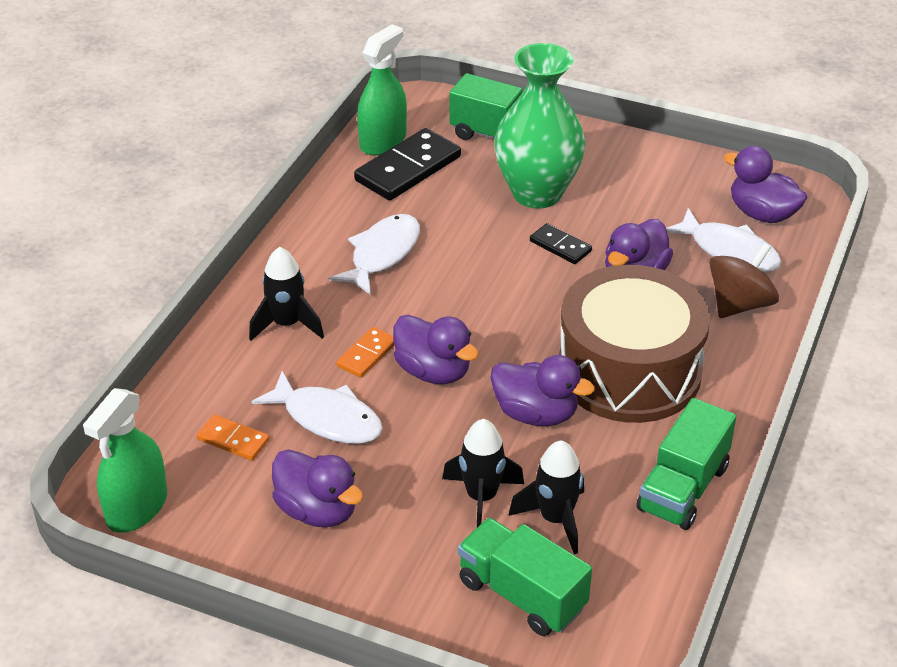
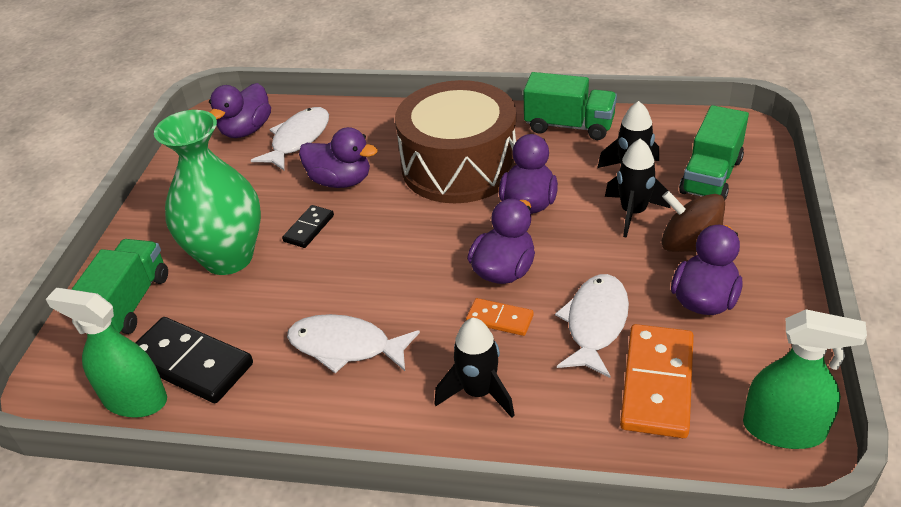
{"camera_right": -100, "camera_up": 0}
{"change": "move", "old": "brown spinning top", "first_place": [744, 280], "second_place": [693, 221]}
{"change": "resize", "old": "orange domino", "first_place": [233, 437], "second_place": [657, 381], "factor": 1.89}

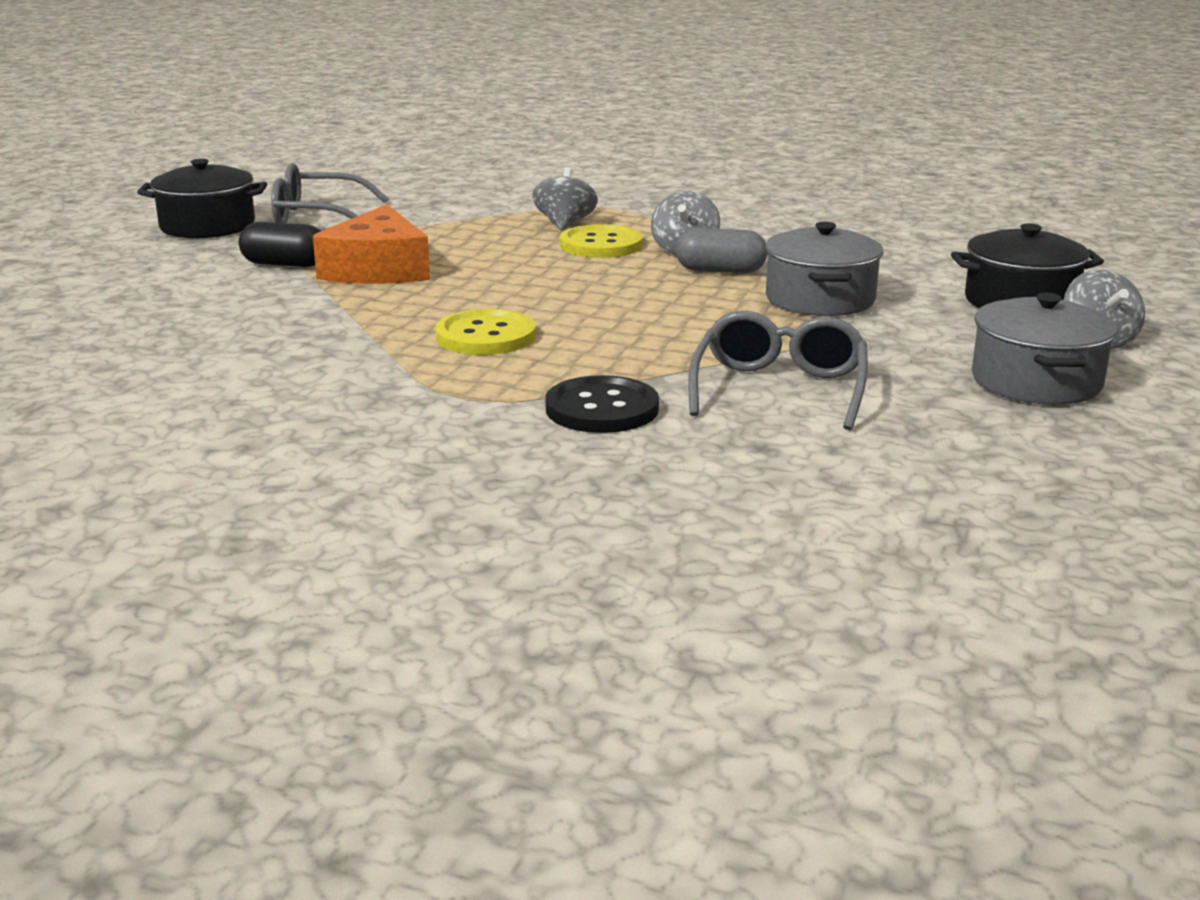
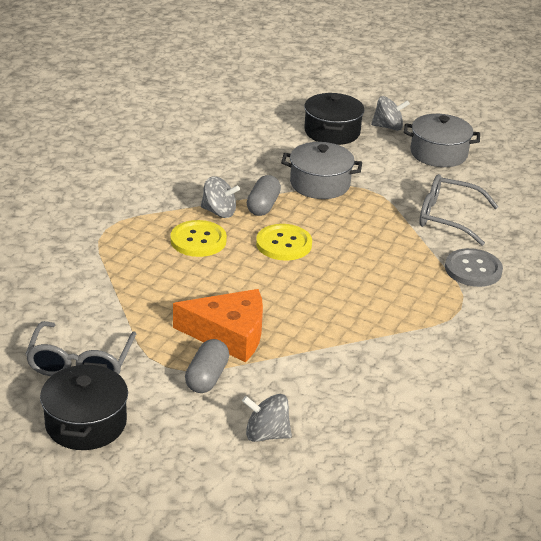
{"camera_right": -85, "camera_up": 10}
{"change": "move", "old": "yellow button", "first_place": [485, 332], "second_place": [284, 242]}
{"change": "move", "old": "grey spinning top", "first_place": [565, 198], "second_place": [267, 418]}
{"change": "recolor", "old": "black capsule", "new": "grey capsule", "first_place": [280, 244], "second_place": [207, 366]}
{"change": "recolor", "old": "black button", "new": "grey button", "first_place": [602, 404], "second_place": [474, 267]}

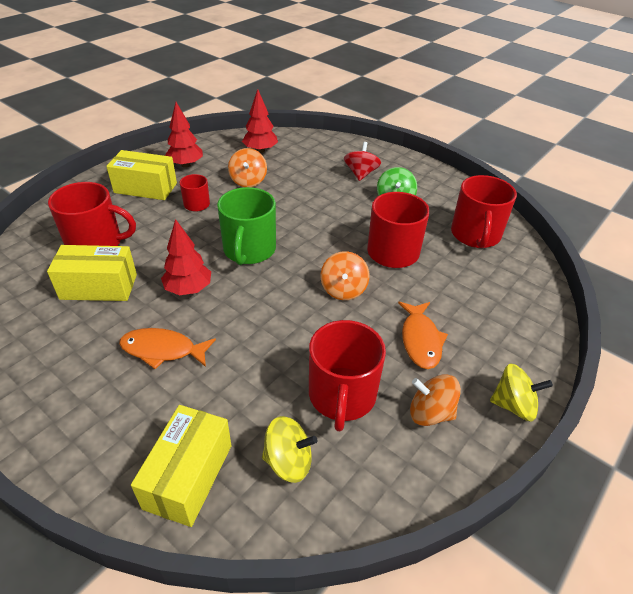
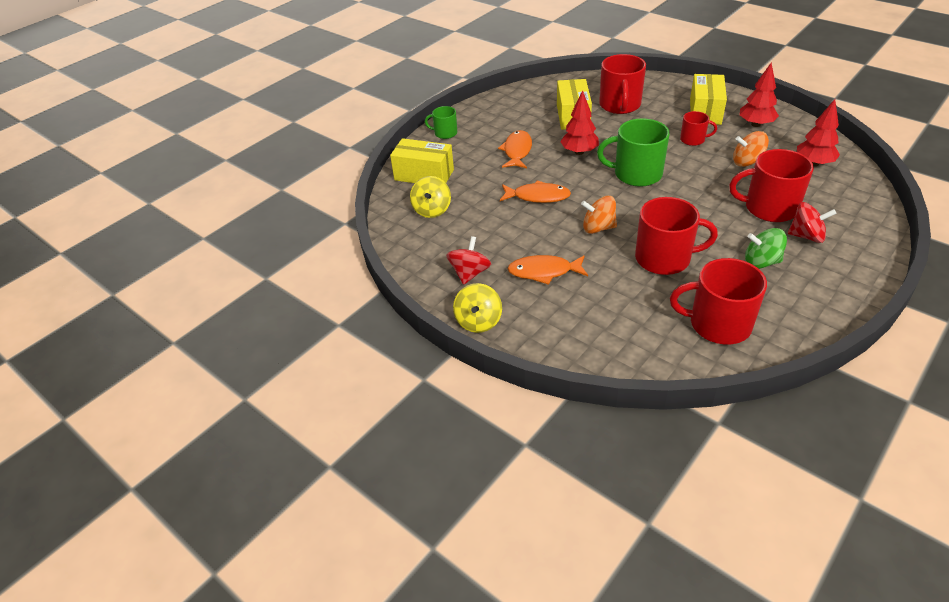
{"camera_right": 95, "camera_up": 0}
{"change": "insert", "new": "green mug", "second_place": [441, 122]}
{"change": "insert", "new": "orange fish", "second_place": [535, 191]}
{"change": "move", "old": "red mug", "first_place": [347, 375], "second_place": [771, 185]}
{"change": "recolor", "old": "orange spinning top", "new": "red spinning top", "first_place": [435, 400], "second_place": [468, 260]}

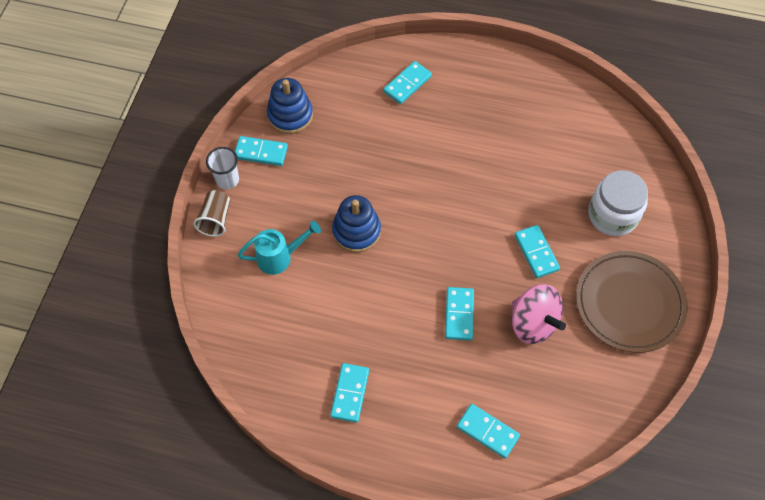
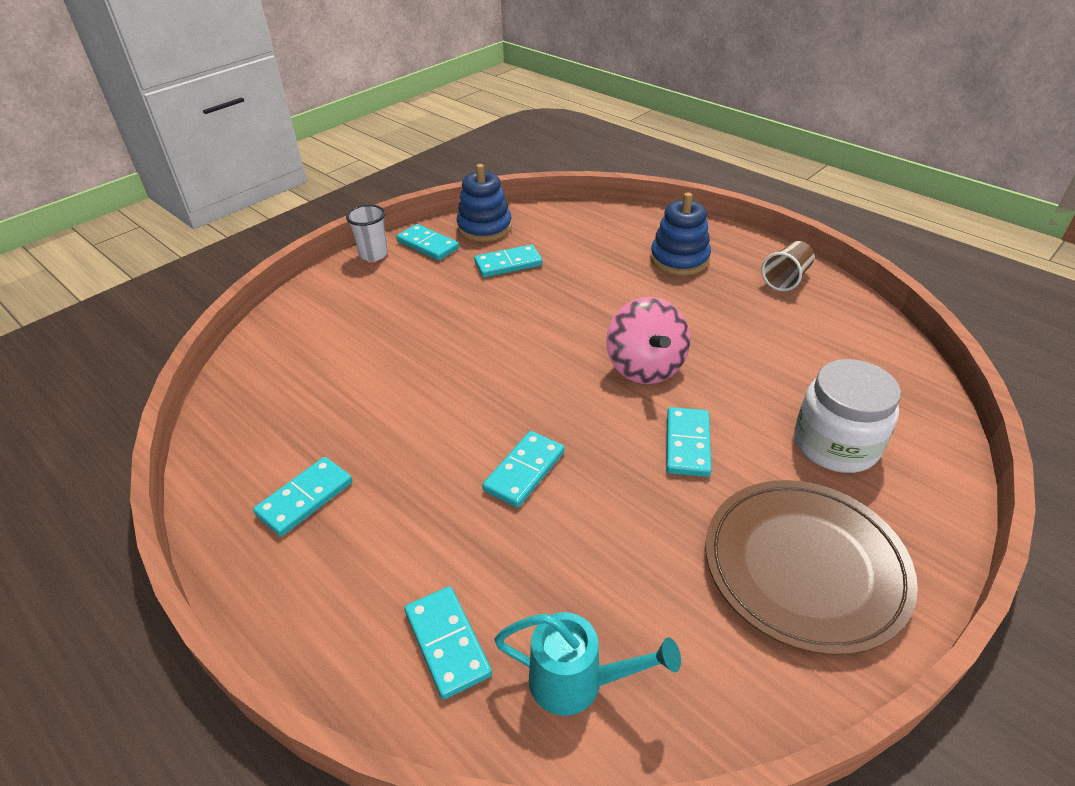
{"camera_right": 30, "camera_up": -20}
{"change": "move", "old": "brown cup", "first_place": [211, 213], "second_place": [787, 266]}
{"change": "move", "old": "turquoise watering can", "first_place": [279, 248], "second_place": [587, 664]}
{"change": "move", "old": "blue stacking toy", "first_place": [356, 224], "second_place": [680, 233]}
{"change": "move", "old": "turquoise domino", "first_place": [407, 82], "second_place": [508, 260]}
{"change": "move", "old": "pink spinning top", "first_place": [539, 314], "second_place": [648, 340]}

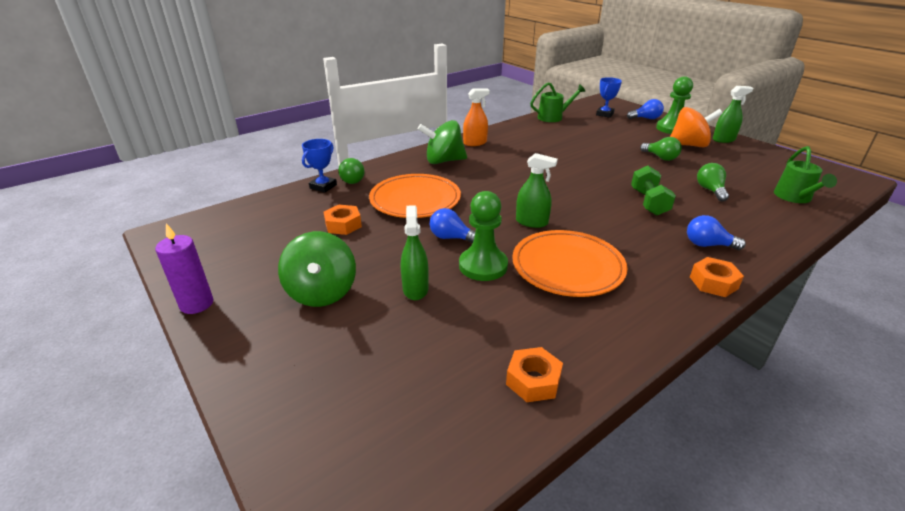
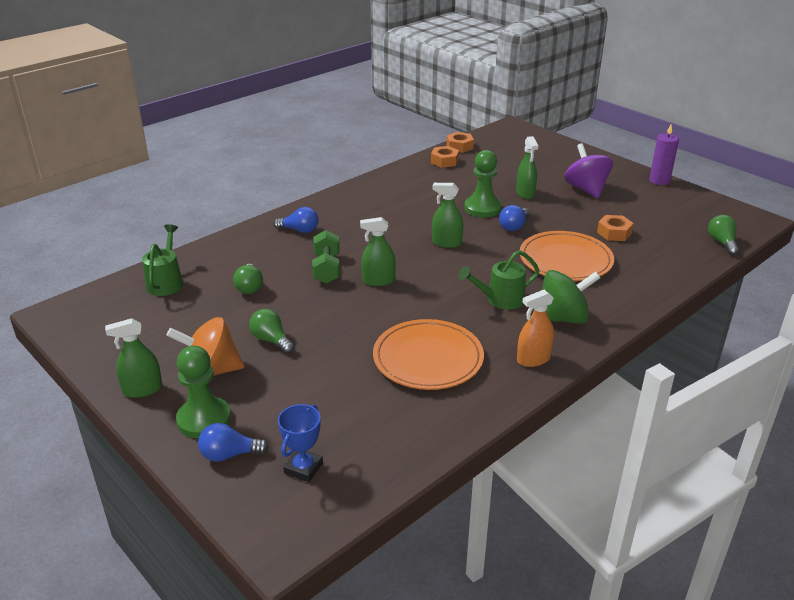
{"camera_right": 175, "camera_up": 0}
{"change": "delete", "old": "blue trophy", "first_place": [319, 166]}
{"change": "insert", "new": "green spray bottle", "second_place": [378, 251]}
{"change": "move", "old": "green light bulb", "first_place": [351, 171], "second_place": [723, 235]}
{"change": "move", "old": "orange plate", "first_place": [570, 263], "second_place": [428, 354]}
{"change": "move", "old": "green watering can", "first_place": [558, 102], "second_place": [499, 280]}
{"change": "move", "old": "orange nut", "first_place": [717, 277], "second_place": [460, 142]}
{"change": "recolor", "old": "green spinning top", "new": "purple spinning top", "first_place": [317, 269], "second_place": [588, 170]}
{"change": "rotate", "old": "blue light bulb", "first_place": [452, 225], "second_place": [514, 218], "degrees": 105}

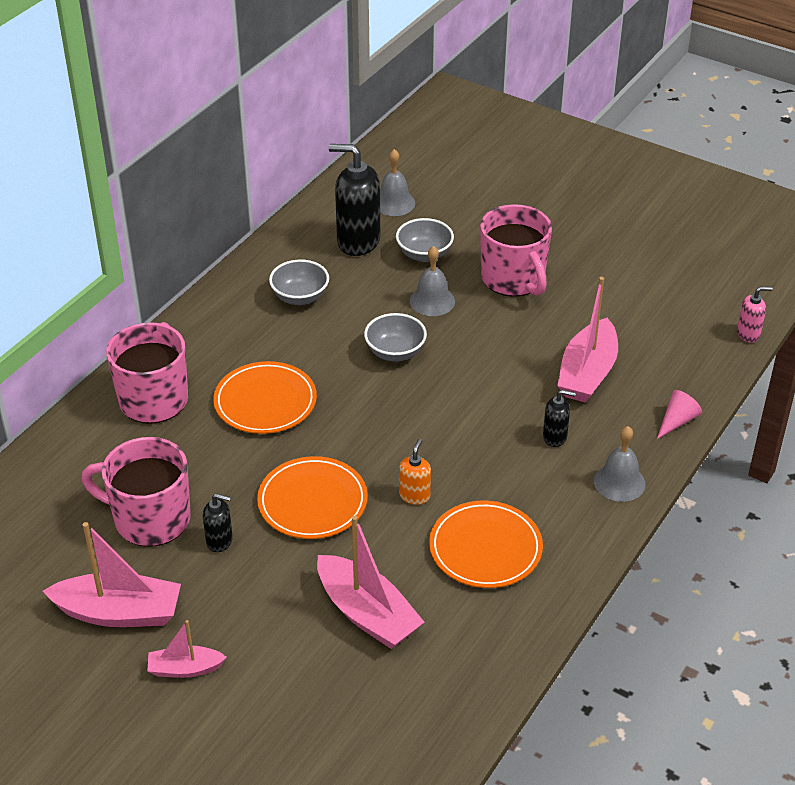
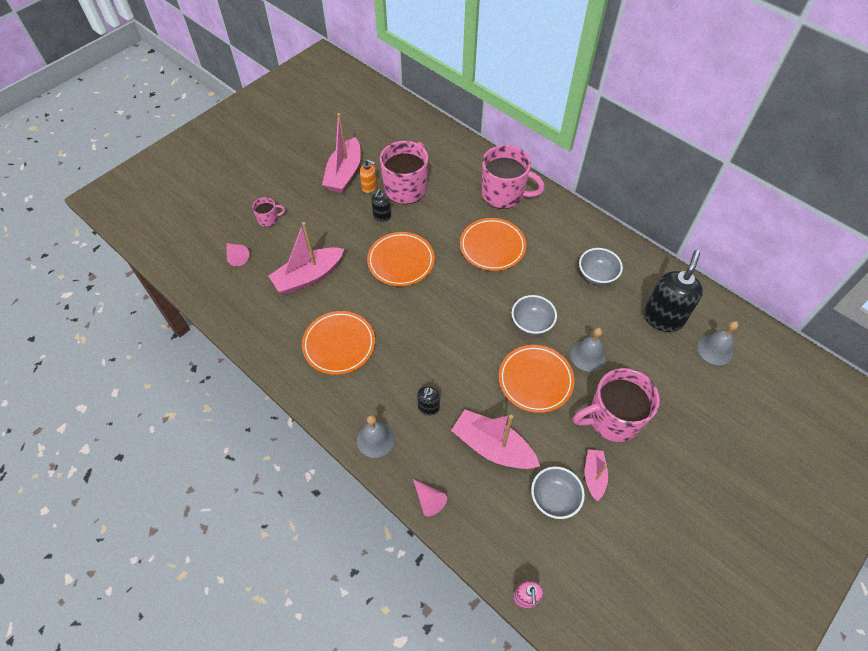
{"camera_right": 100, "camera_up": 15}
{"change": "insert", "new": "pink cone", "second_place": [238, 254]}
{"change": "insert", "new": "pink mug", "second_place": [268, 212]}
{"change": "insert", "new": "orange plate", "second_place": [537, 379]}
{"change": "move", "old": "pink boat", "first_place": [187, 649], "second_place": [596, 475]}
{"change": "move", "old": "grey bowl", "first_place": [425, 240], "second_place": [558, 492]}
{"change": "move", "old": "orange soap dispenser", "first_place": [415, 472], "second_place": [368, 176]}

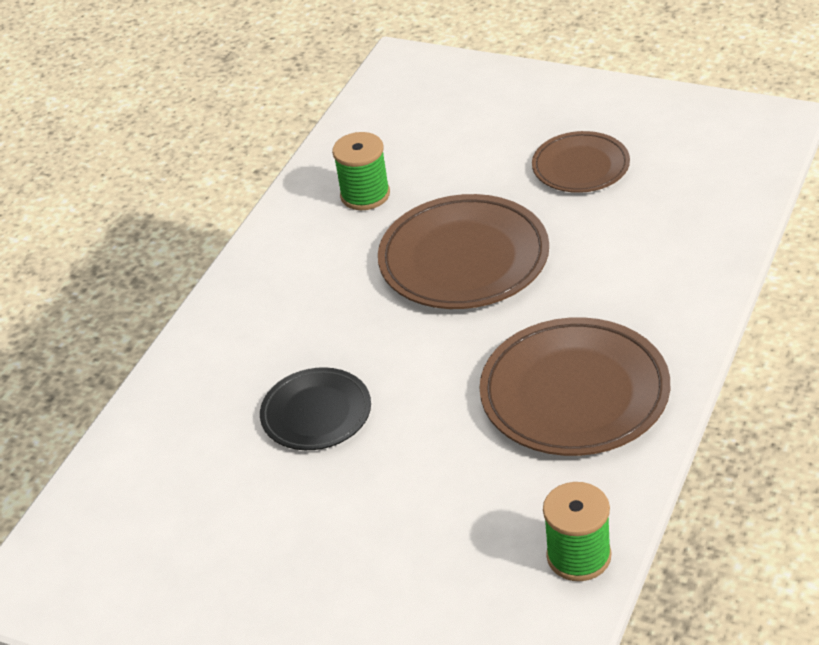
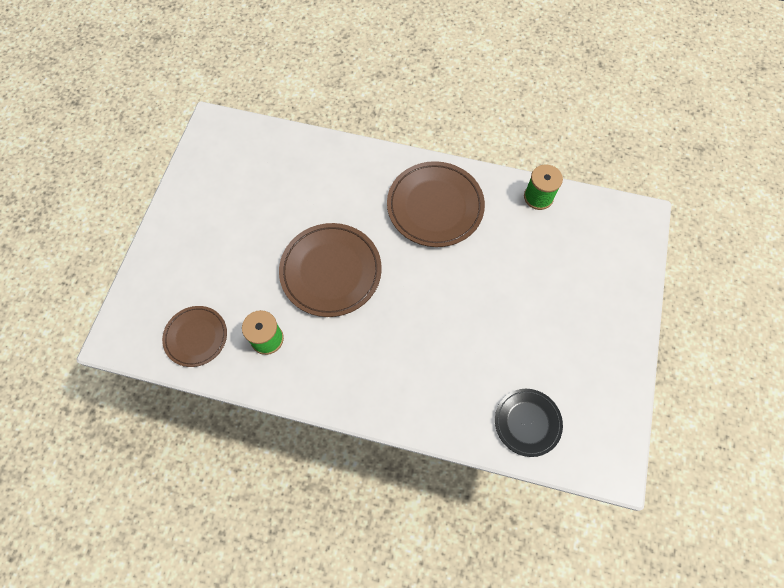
{"camera_right": -105, "camera_up": 25}
{"change": "move", "old": "black plate", "first_place": [315, 408], "second_place": [529, 423]}
{"change": "move", "old": "brown plate", "first_place": [581, 162], "second_place": [194, 336]}

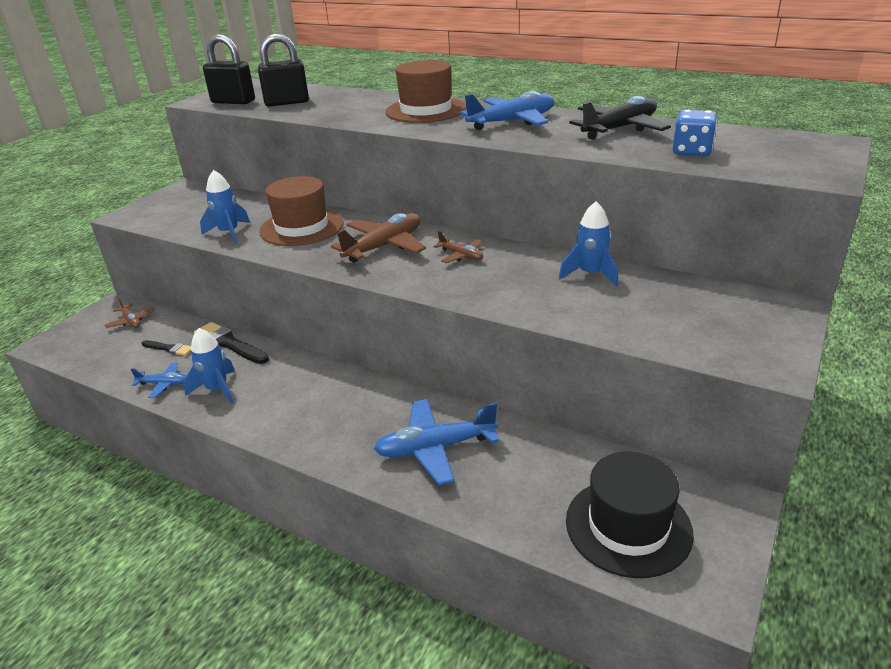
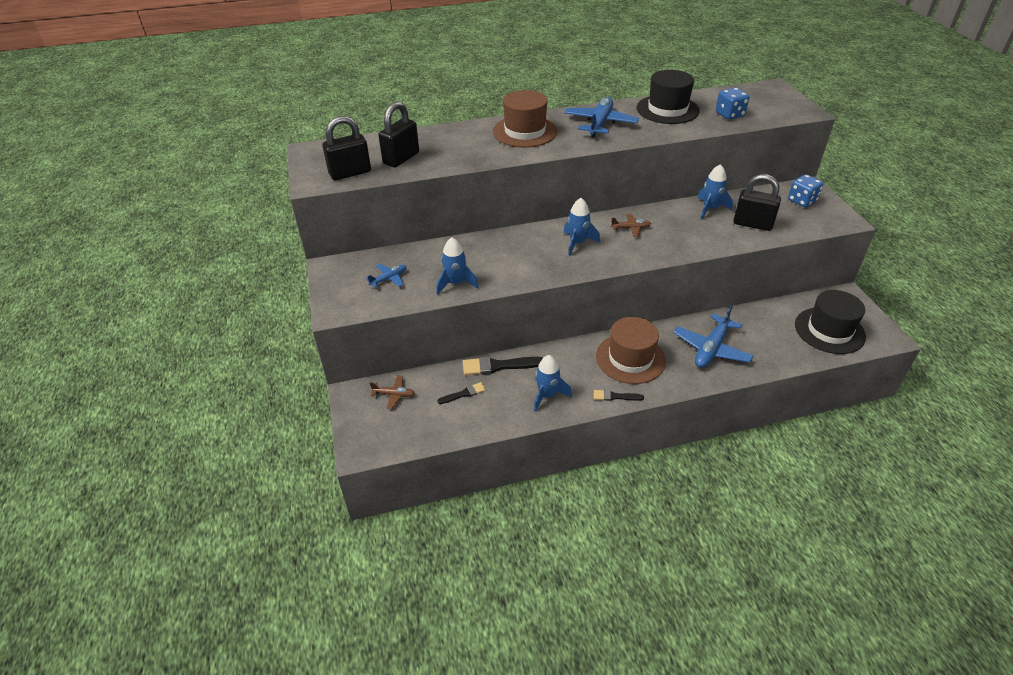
{"camera_right": -45, "camera_up": 10}
{"change": "insert", "new": "black brush", "second_place": [619, 395]}
{"change": "insert", "new": "black padlock", "second_place": [757, 202]}
{"change": "insert", "new": "blue dice", "second_place": [805, 190]}
{"change": "move", "old": "blue plane", "first_place": [158, 380], "second_place": [386, 276]}
{"change": "move", "old": "brown hat", "first_place": [301, 211], "second_place": [631, 350]}
{"change": "replace", "old": "brown plane", "new": "blue rocket", "first_place": [378, 238], "second_place": [581, 227]}
{"change": "replace", "old": "black plane", "new": "black hat", "first_place": [620, 118], "second_place": [668, 97]}

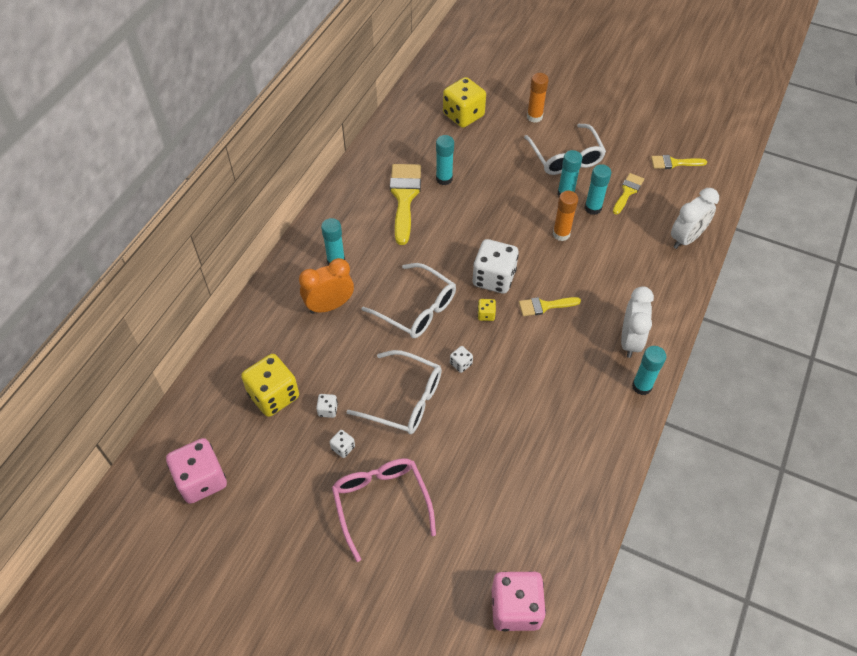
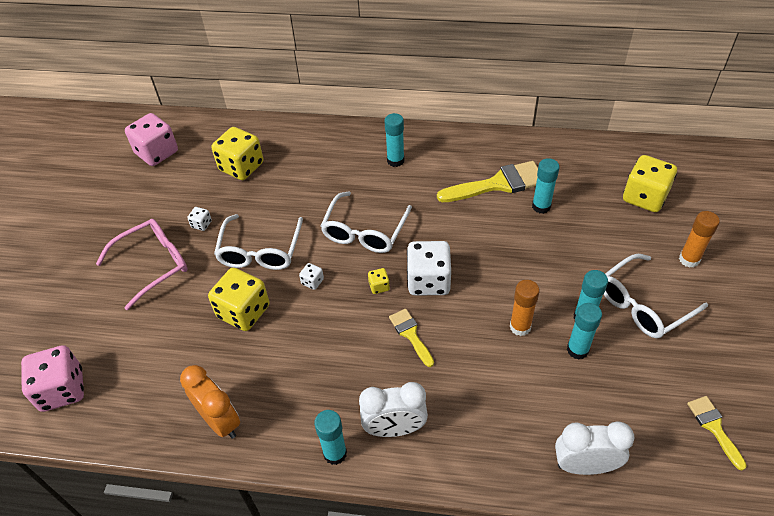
{"camera_right": 75, "camera_up": -5}
{"change": "delete", "old": "white dice", "first_place": [327, 406]}
{"change": "delete", "old": "yellow brush", "first_place": [628, 193]}
{"change": "insert", "new": "yellow dice", "second_place": [239, 299]}
{"change": "move", "old": "orange clock", "first_place": [326, 286], "second_place": [210, 402]}
{"change": "rotate", "old": "white clock", "first_place": [695, 218], "second_place": [595, 448], "degrees": 150}

